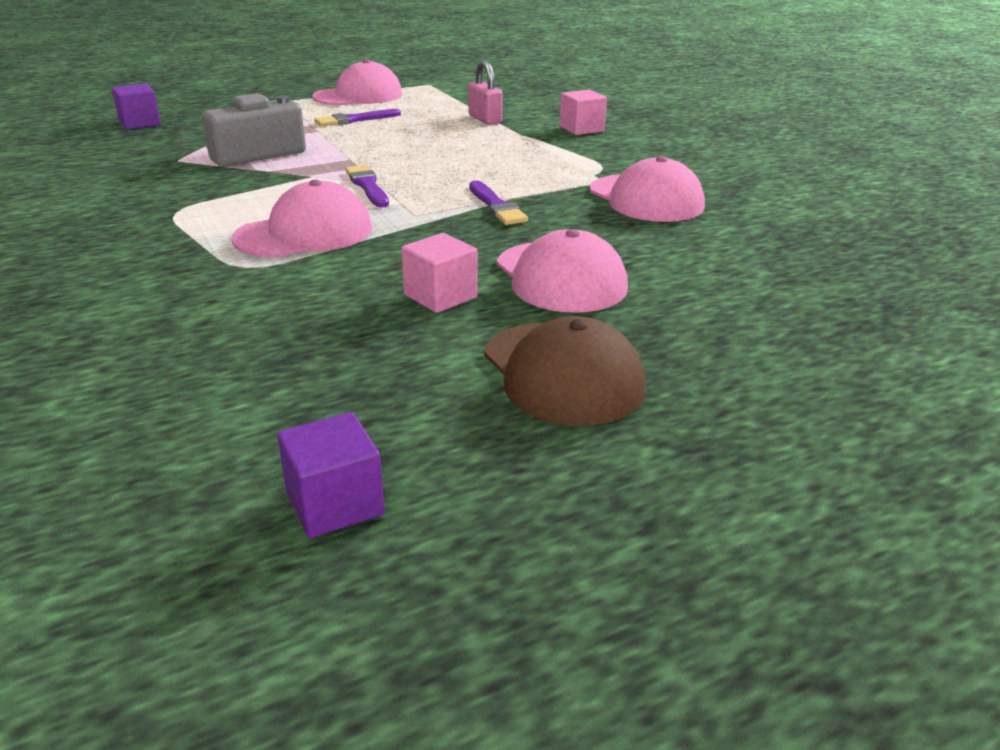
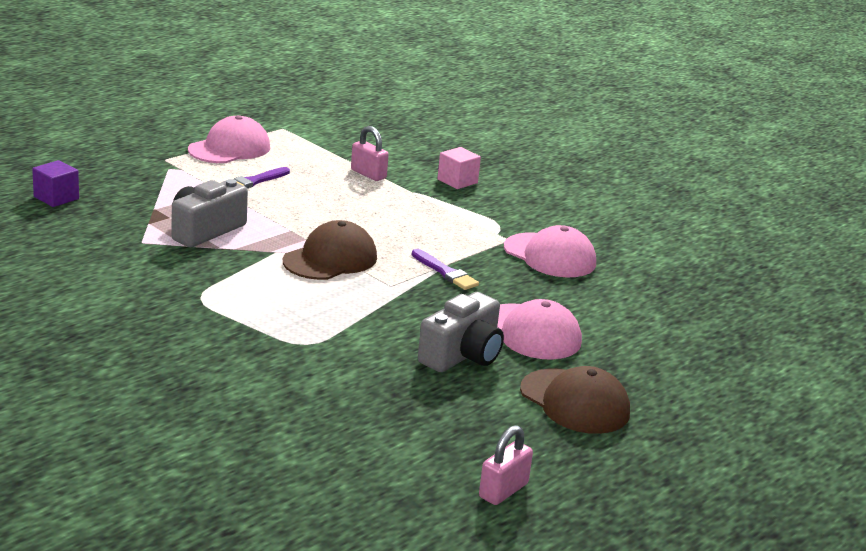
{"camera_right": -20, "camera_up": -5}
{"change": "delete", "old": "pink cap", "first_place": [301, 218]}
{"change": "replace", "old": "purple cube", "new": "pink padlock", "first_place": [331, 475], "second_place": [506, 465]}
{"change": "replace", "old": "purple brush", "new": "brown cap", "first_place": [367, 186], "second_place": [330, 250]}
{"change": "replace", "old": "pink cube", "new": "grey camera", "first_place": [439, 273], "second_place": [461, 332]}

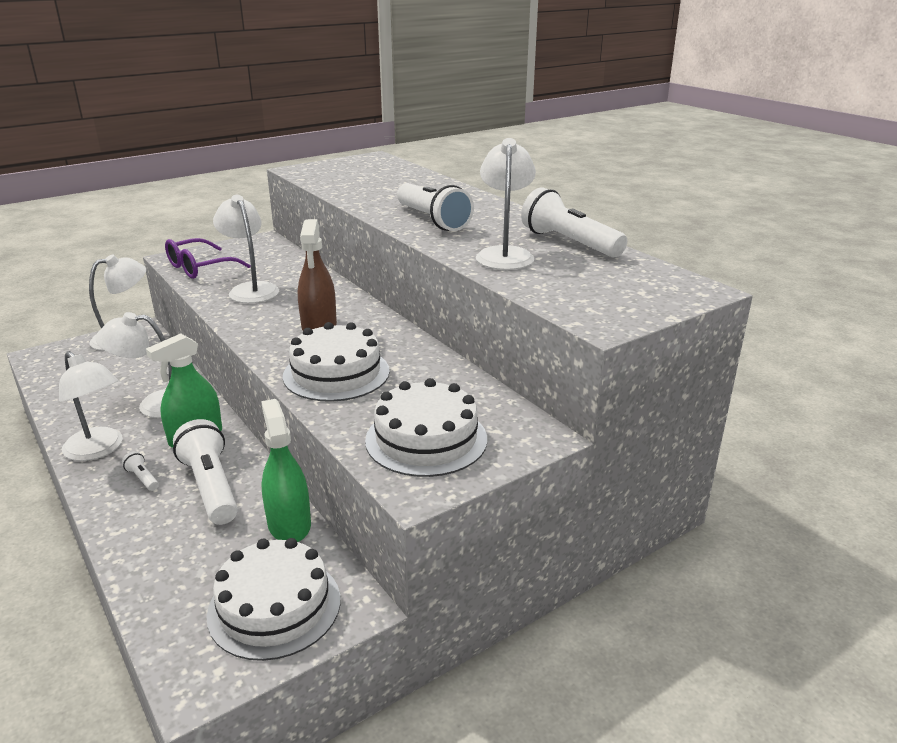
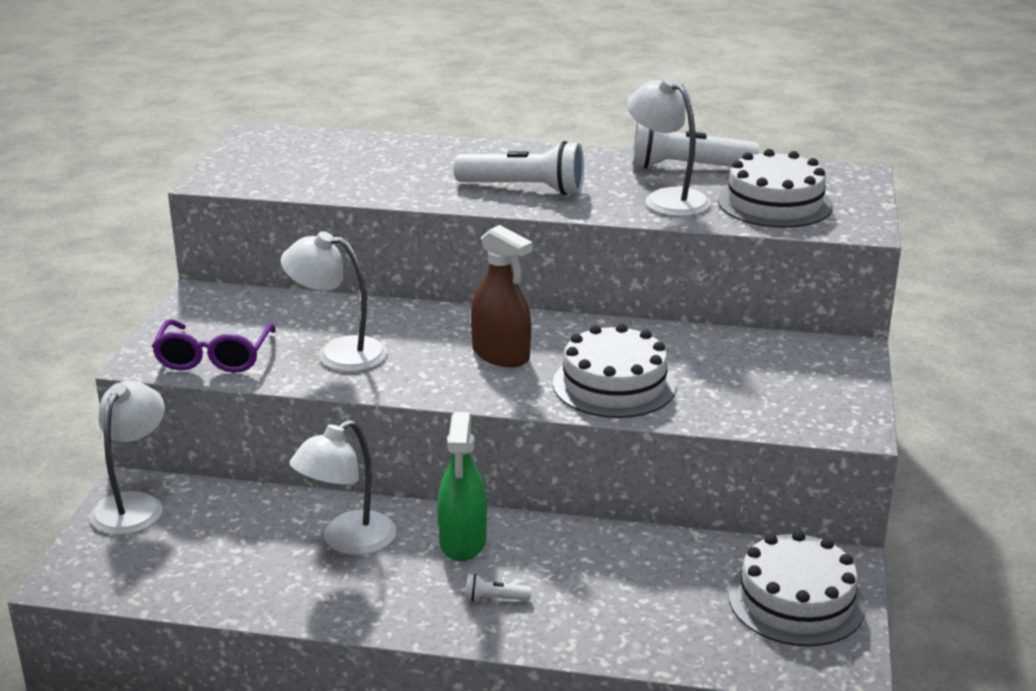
{"camera_right": -45, "camera_up": 0}
{"change": "delete", "old": "white lamp", "first_place": [91, 406]}
{"change": "delete", "old": "white flashlight", "first_place": [205, 472]}
{"change": "delete", "old": "green spray bottle", "first_place": [286, 470]}
{"change": "move", "old": "white cake", "first_place": [426, 427], "second_place": [775, 188]}

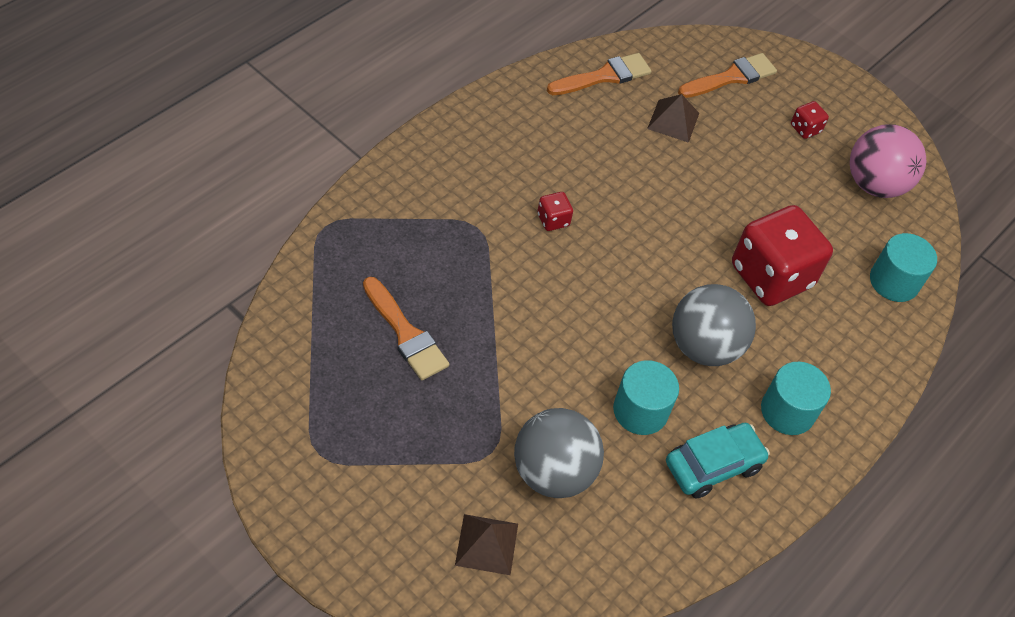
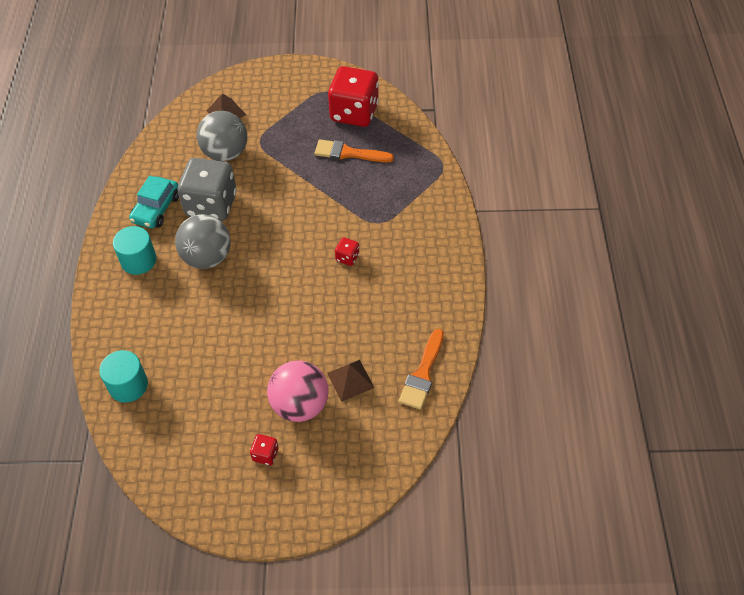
{"camera_right": 145, "camera_up": 0}
{"change": "delete", "old": "orange brush", "first_place": [727, 75]}
{"change": "move", "old": "red dice", "first_place": [782, 255], "second_place": [353, 96]}
{"change": "move", "old": "pink ball", "first_place": [888, 161], "second_place": [298, 391]}
{"change": "replace", "old": "turquoise cylinder", "new": "grey dice", "first_place": [646, 397], "second_place": [207, 189]}

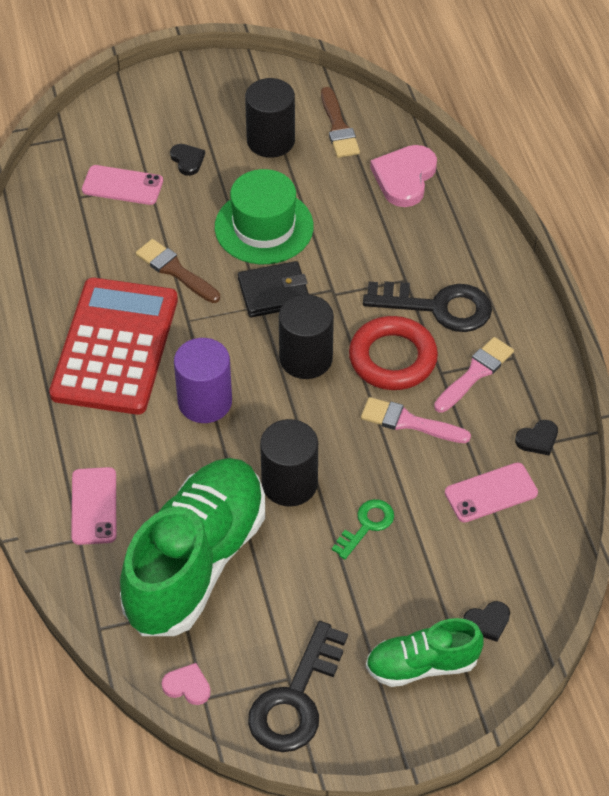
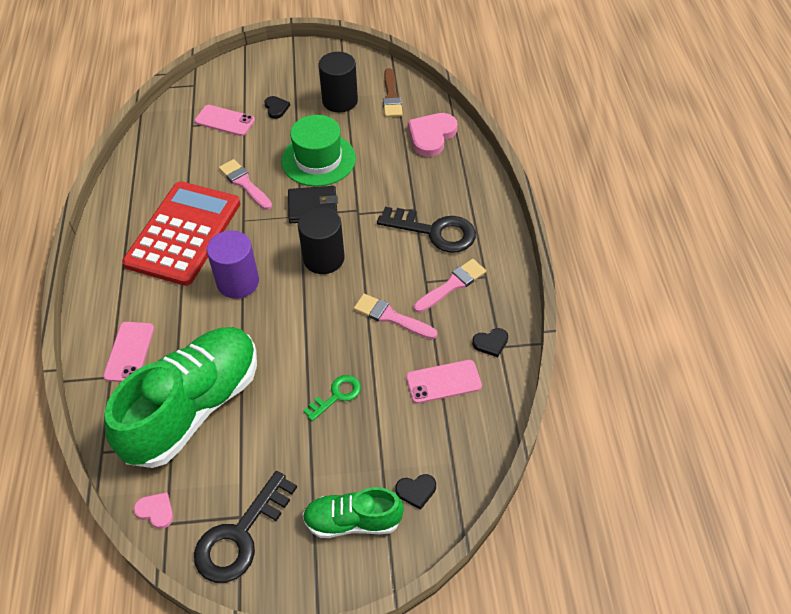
{"camera_right": 10, "camera_up": 0}
{"change": "delete", "old": "black cylinder", "first_place": [289, 463]}
{"change": "delete", "old": "red ring", "first_place": [393, 353]}
{"change": "recolor", "old": "brown brush", "new": "pink brush", "first_place": [178, 271], "second_place": [245, 184]}

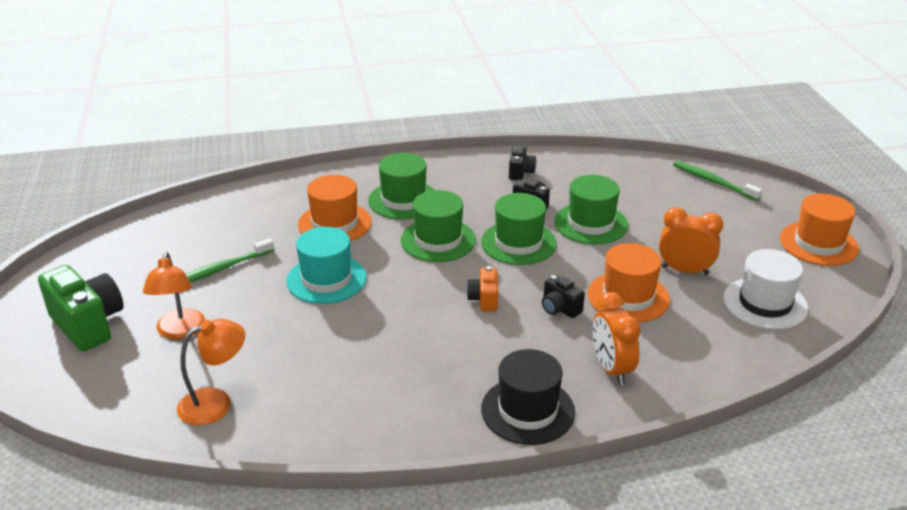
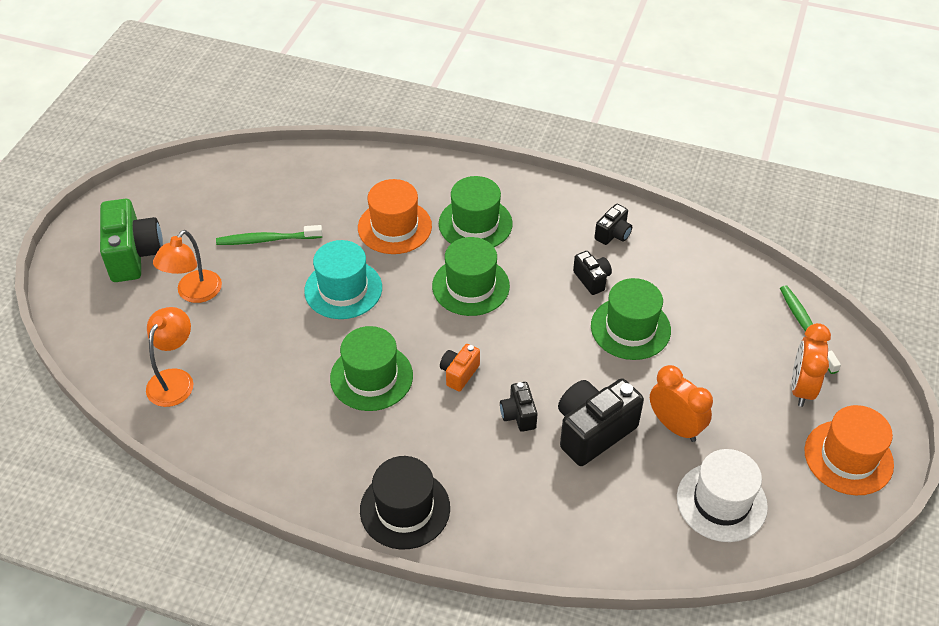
{"camera_right": 30, "camera_up": 15}
{"change": "move", "old": "green hat", "first_place": [519, 229], "second_place": [371, 368]}
{"change": "move", "old": "orange clock", "first_place": [616, 338], "second_place": [811, 365]}
{"change": "replace", "old": "orange hat", "new": "black camera", "first_place": [629, 283], "second_place": [601, 422]}
{"change": "rotate", "old": "orange lamp", "first_place": [211, 372], "second_place": [169, 357], "degrees": -75}

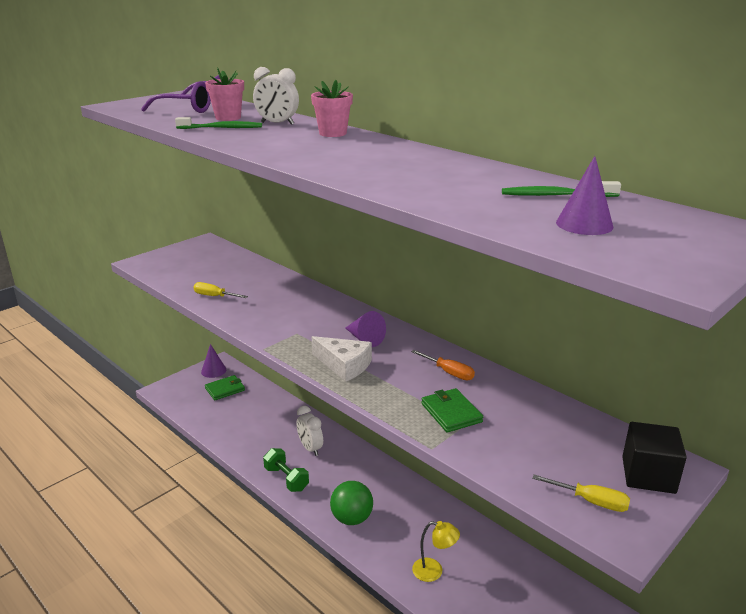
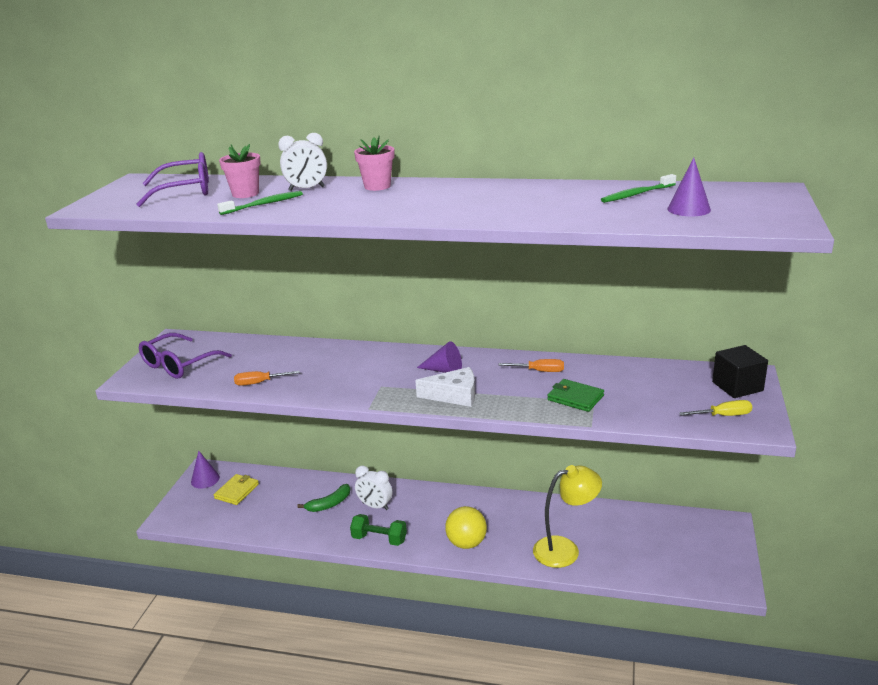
{"camera_right": -30, "camera_up": 0}
{"change": "insert", "new": "purple glasses", "second_place": [185, 356]}
{"change": "insert", "new": "green banana", "second_place": [323, 498]}
{"change": "recolor", "old": "yellow screwdriver", "new": "orange screwdriver", "first_place": [221, 290], "second_place": [267, 378]}
{"change": "recolor", "old": "green wallet", "new": "yellow wallet", "first_place": [225, 387], "second_place": [236, 489]}
{"change": "recolor", "old": "green ball", "new": "yellow ball", "first_place": [351, 503], "second_place": [466, 527]}
{"change": "resize", "old": "yellow lamp", "first_place": [436, 551], "second_place": [567, 516], "factor": 1.67}

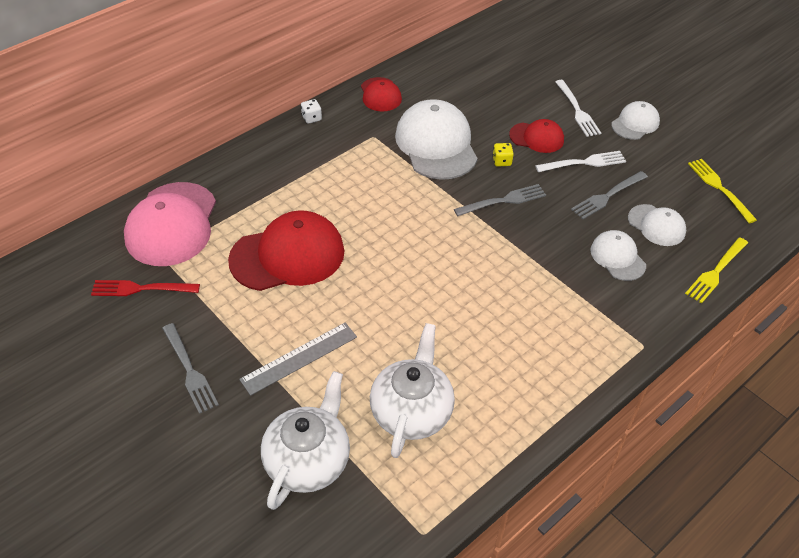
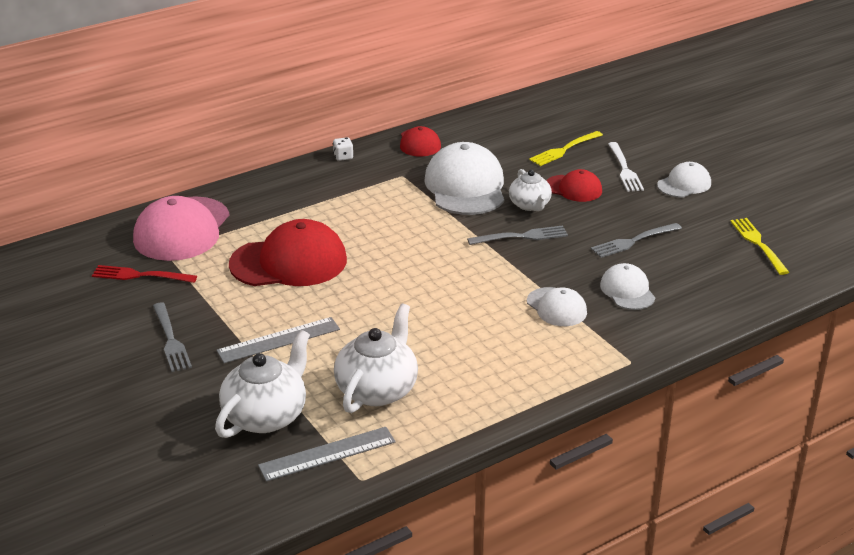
{"camera_right": 10, "camera_up": -15}
{"change": "delete", "old": "white fork", "first_place": [580, 161]}
{"change": "insert", "new": "grey ruler", "second_place": [327, 454]}
{"change": "move", "old": "white cap", "first_place": [657, 225], "second_place": [557, 306]}
{"change": "move", "old": "yellow fork", "first_place": [716, 270], "second_place": [566, 148]}
{"change": "replace", "old": "yellow dice", "new": "white teapot", "first_place": [503, 154], "second_place": [530, 190]}

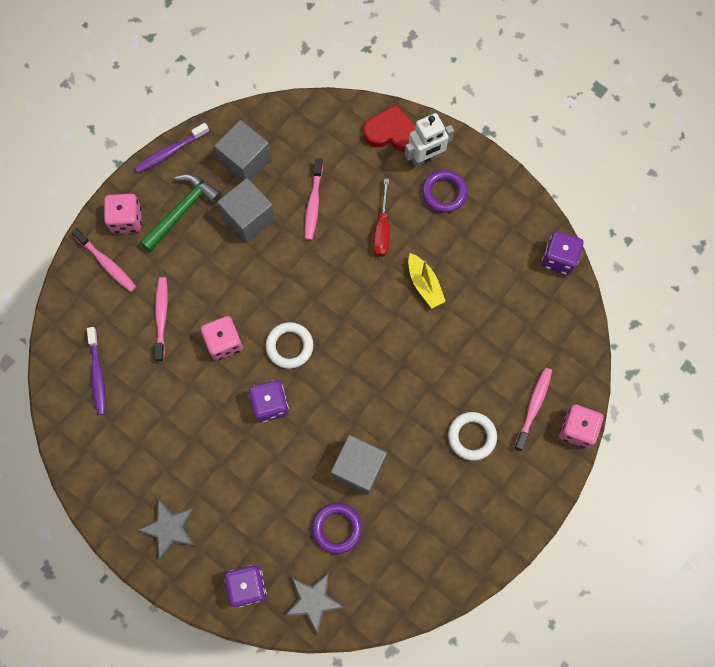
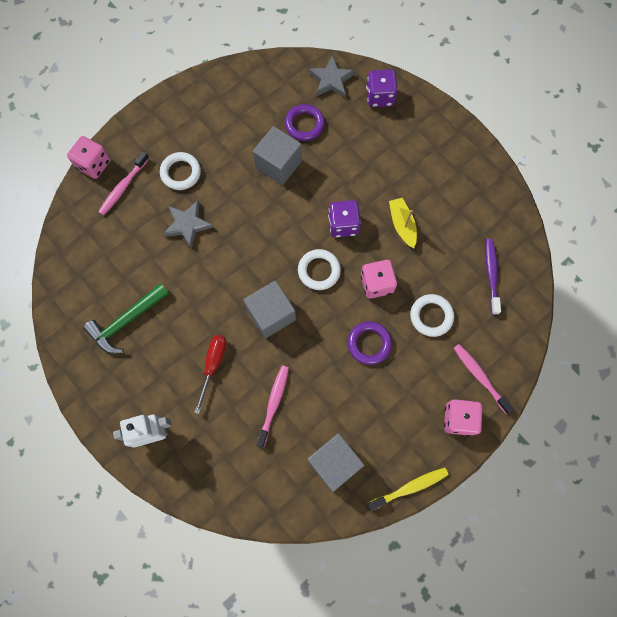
{"camera_right": -170, "camera_up": 0}
{"change": "delete", "old": "red heart", "first_place": [390, 128]}
{"change": "delete", "old": "purple dice", "first_place": [562, 253]}
{"change": "move", "old": "grey star", "first_place": [166, 529], "second_place": [188, 224]}
{"change": "move", "old": "green hammer", "first_place": [180, 213], "second_place": [126, 318]}
{"change": "move", "old": "grey cube", "first_place": [246, 210], "second_place": [269, 309]}
{"change": "move", "old": "yellow boat", "first_place": [427, 280], "second_place": [403, 223]}
{"change": "move", "old": "purple ring", "first_place": [445, 191], "second_place": [370, 343]}
{"change": "replace", "old": "pink toothbrush", "new": "white ring", "first_place": [161, 319], "second_place": [432, 315]}
{"change": "recolor", "old": "purple toothbrush", "new": "yellow toothbrush", "first_place": [171, 148], "second_place": [408, 489]}

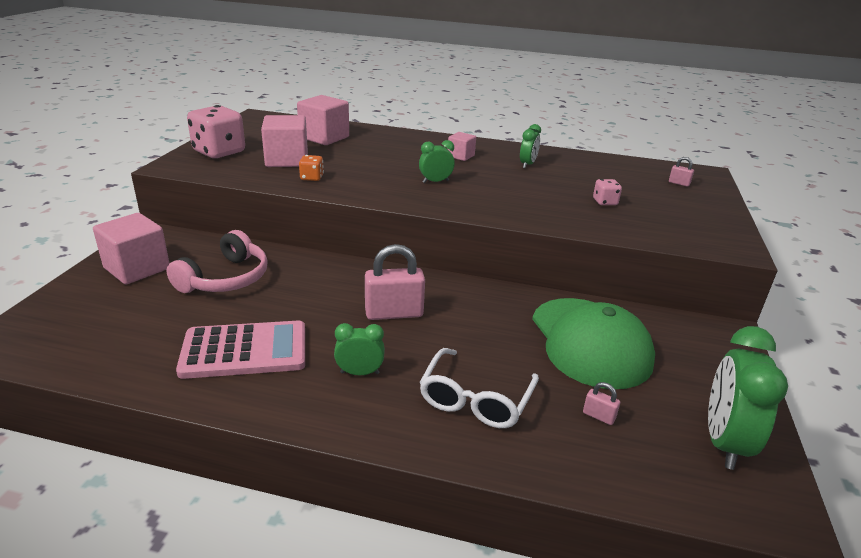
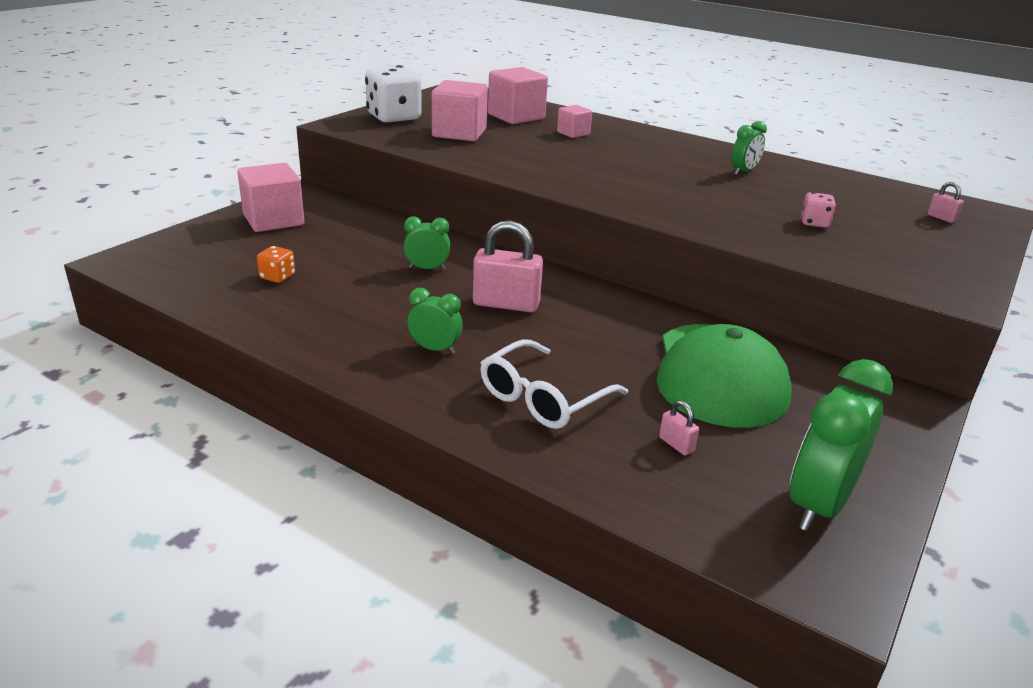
{"camera_right": 20, "camera_up": 0}
{"change": "delete", "old": "pink headphones", "first_place": [217, 261]}
{"change": "delete", "old": "pink calculator", "first_place": [240, 350]}
{"change": "move", "old": "orange dice", "first_place": [311, 168], "second_place": [276, 264]}
{"change": "move", "old": "green clock", "first_place": [437, 161], "second_place": [427, 243]}
{"change": "move", "old": "pink cube", "first_place": [462, 146], "second_place": [574, 121]}
{"change": "recolor", "old": "pink dice", "new": "white dice", "first_place": [216, 132], "second_place": [393, 94]}

